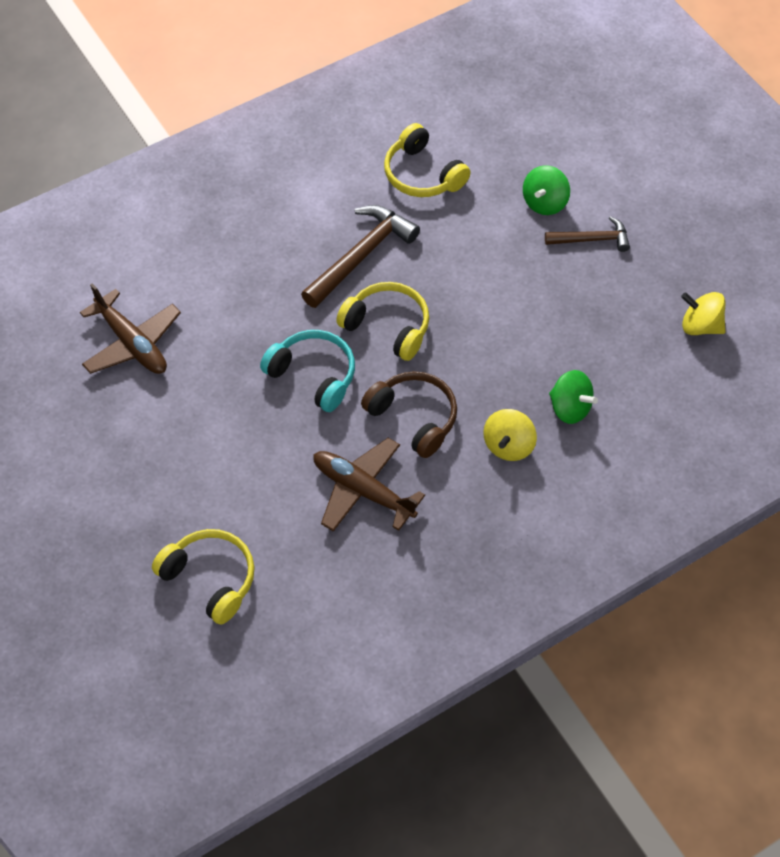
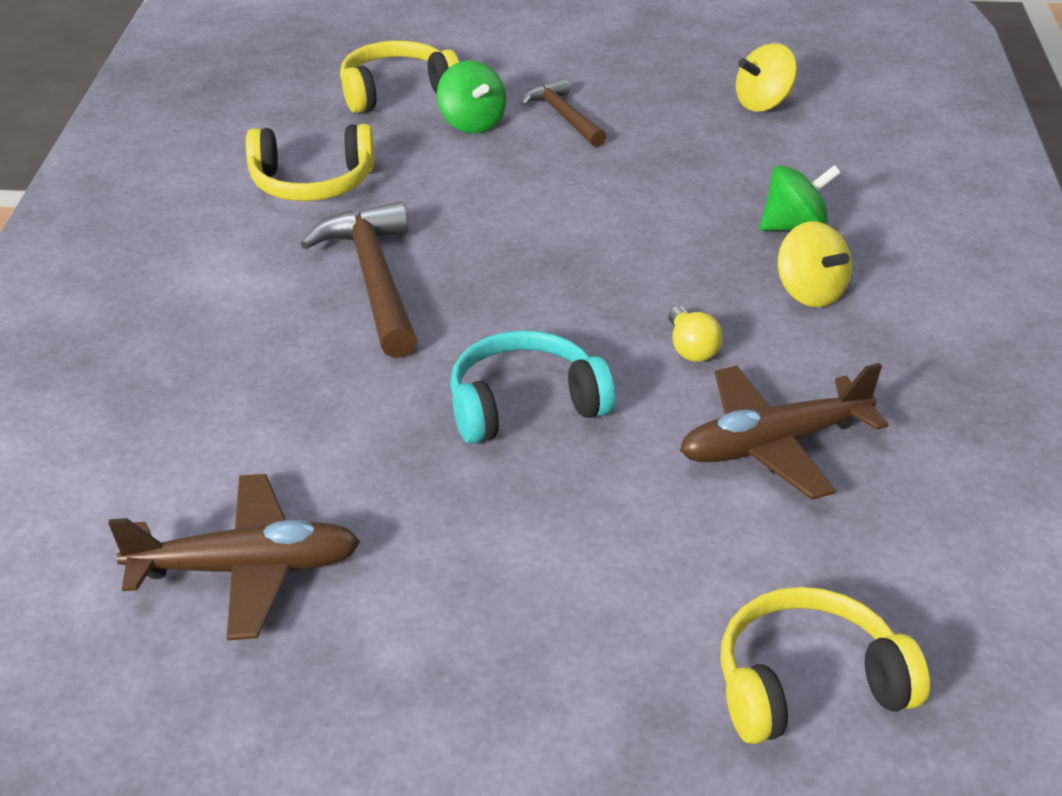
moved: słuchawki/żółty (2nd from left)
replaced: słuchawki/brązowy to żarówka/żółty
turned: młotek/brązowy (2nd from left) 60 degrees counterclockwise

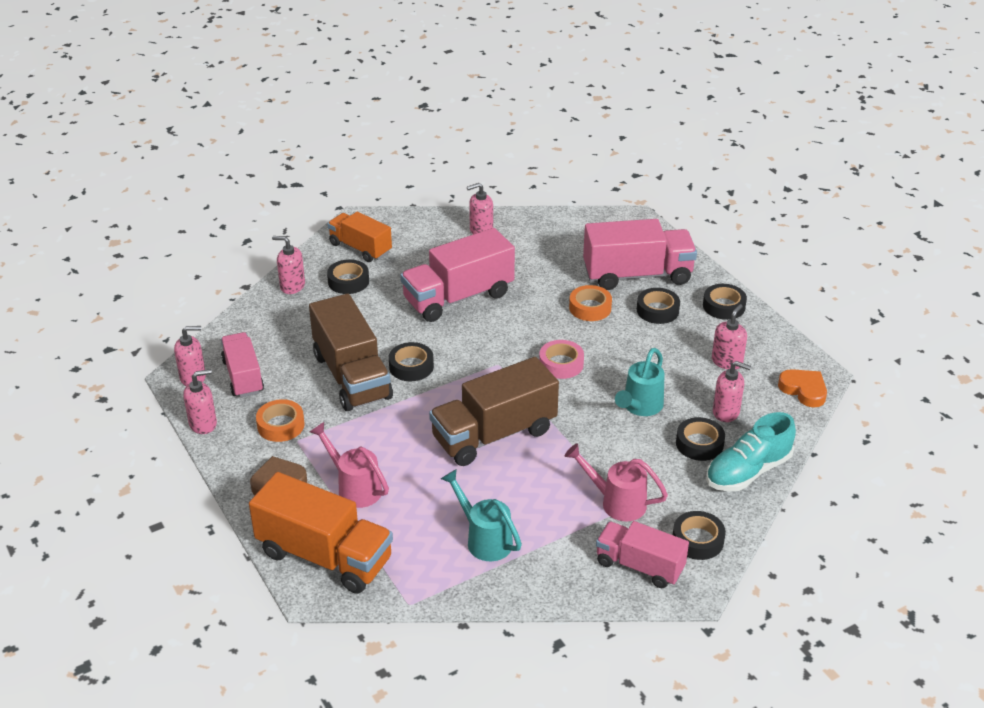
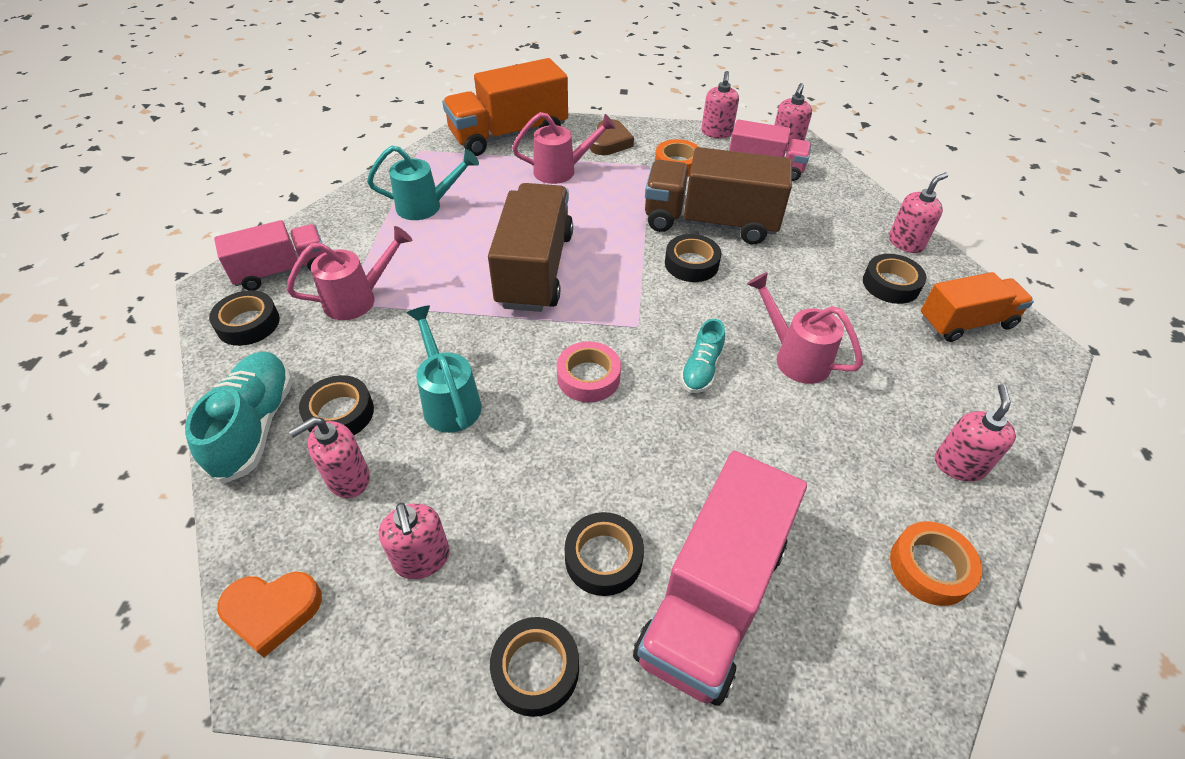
added: but/turkusowy (2nd from left)
moved: taśma klejąca/pomarańczowy (2nd from left)
replaced: ciężarówka/różowy (2nd from left) to konewka/różowy (3rd from left)

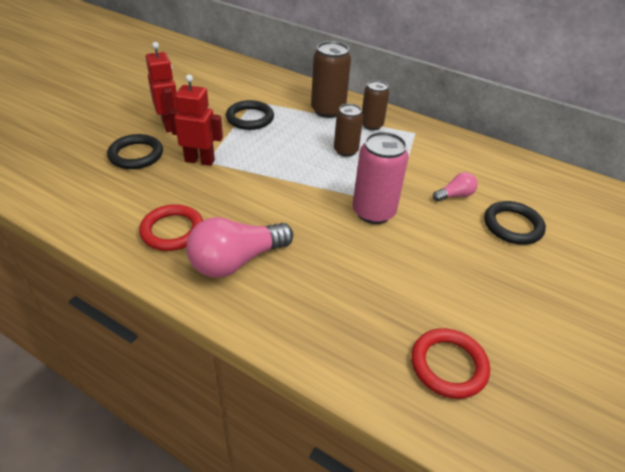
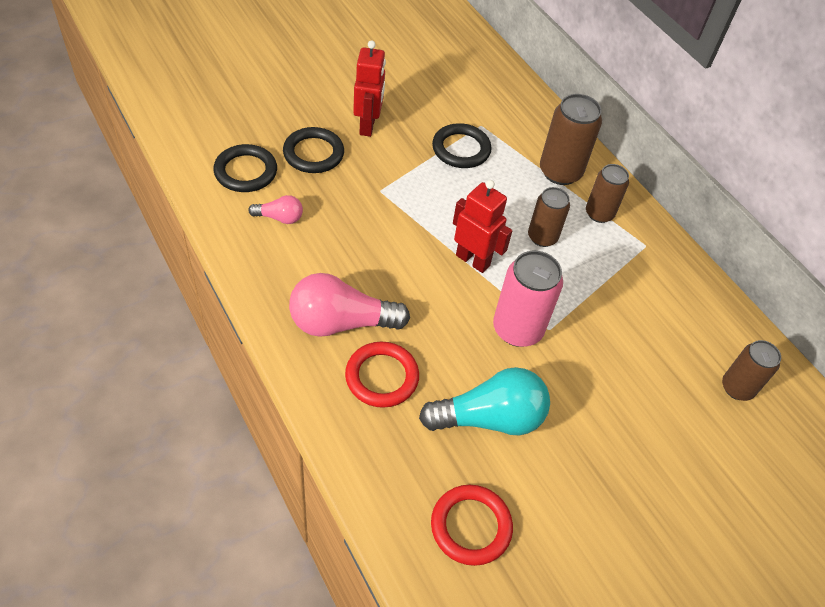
added: żarówka/turkusowy; puszka/brązowy (4th from left)
moved: pierścień/czerwony (1st from left); robot/czerwony (2nd from left); żarówka/różowy (2nd from left in the first image) to żarówka/różowy (1st from left); pierścień/czarny (3rd from left in the first image) to pierścień/czarny (1st from left)

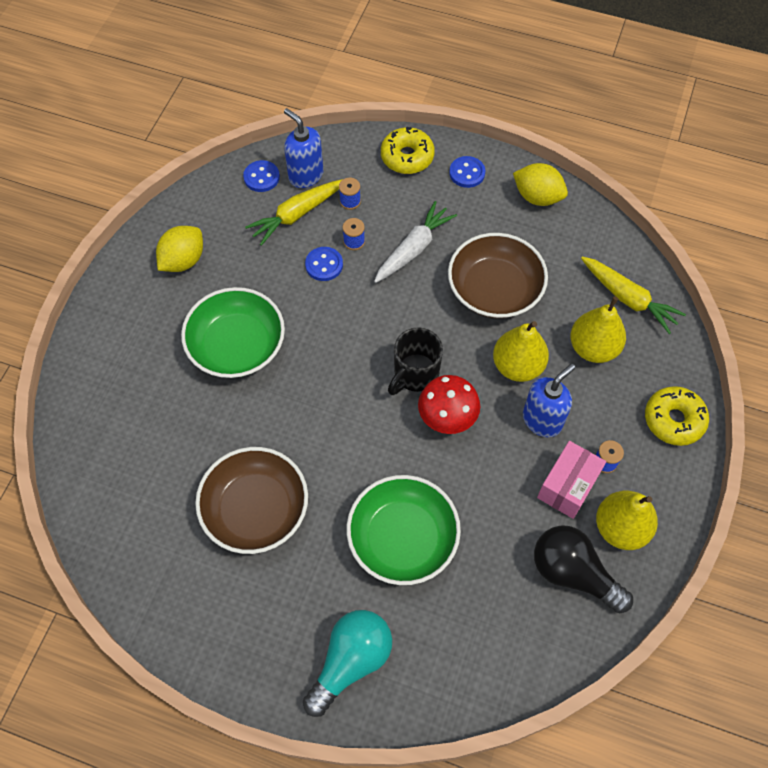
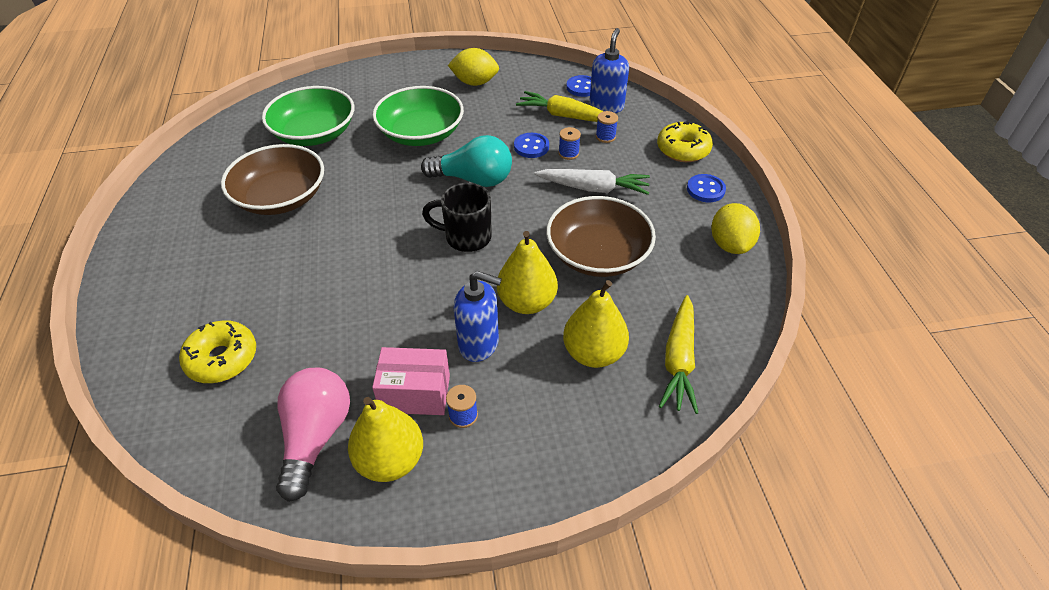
removed: grzyb/czerwony
moved: żarówka/turkusowy; miska/zielony (2nd from left in the first image) to miska/zielony (1st from left); donut/żółty (2nd from left in the first image) to donut/żółty (1st from left)
recoloured: żarówka/czarny to żarówka/różowy

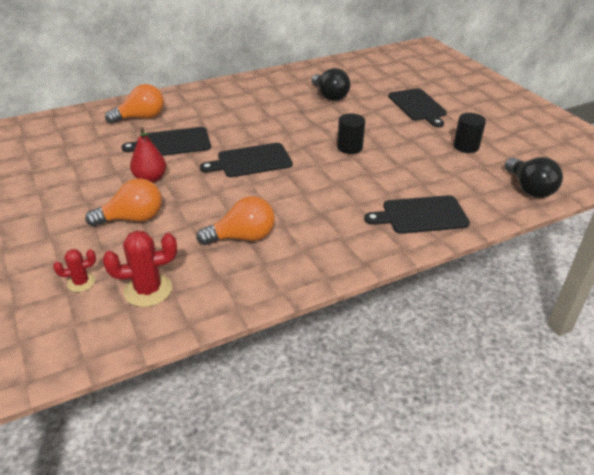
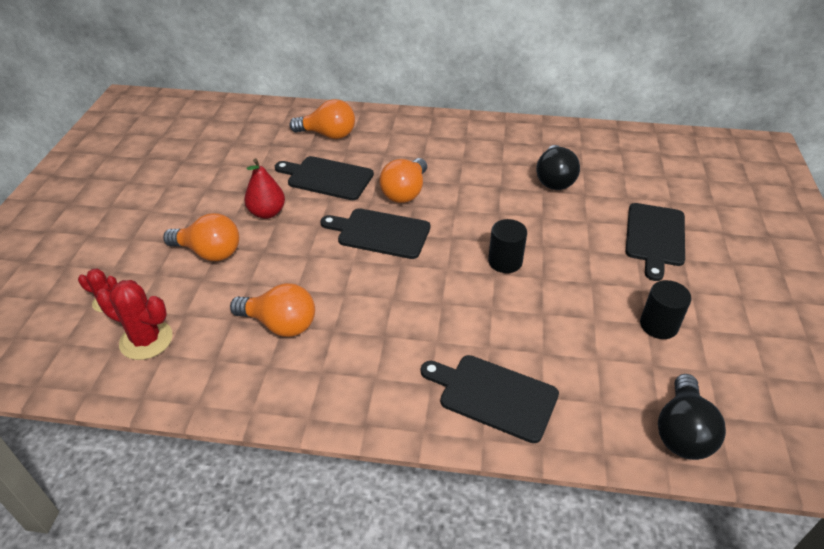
added: żarówka/pomarańczowy (4th from left)

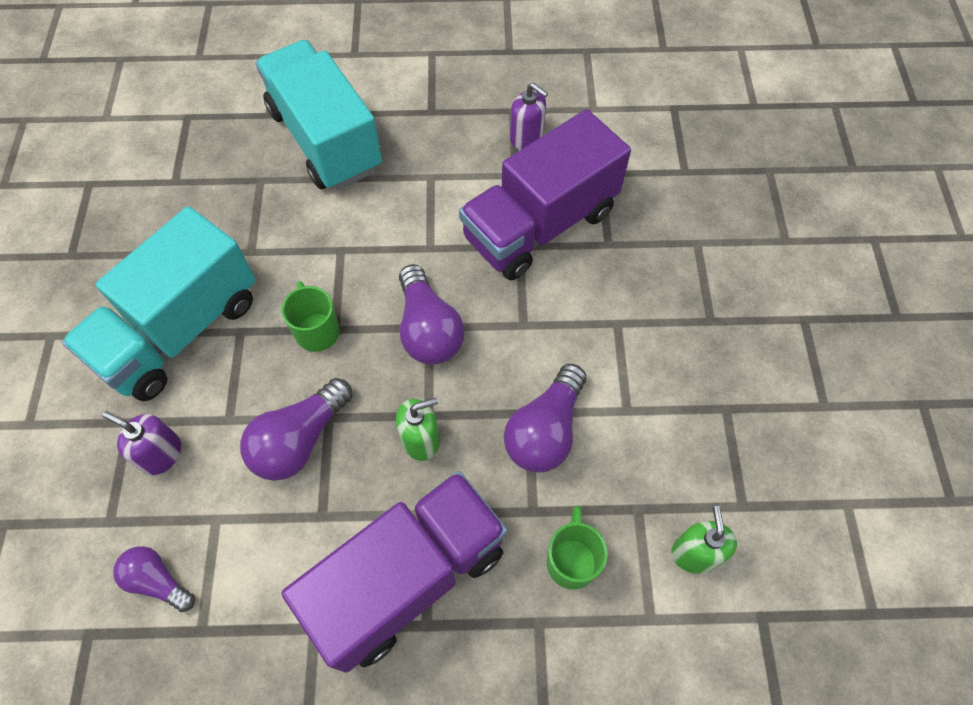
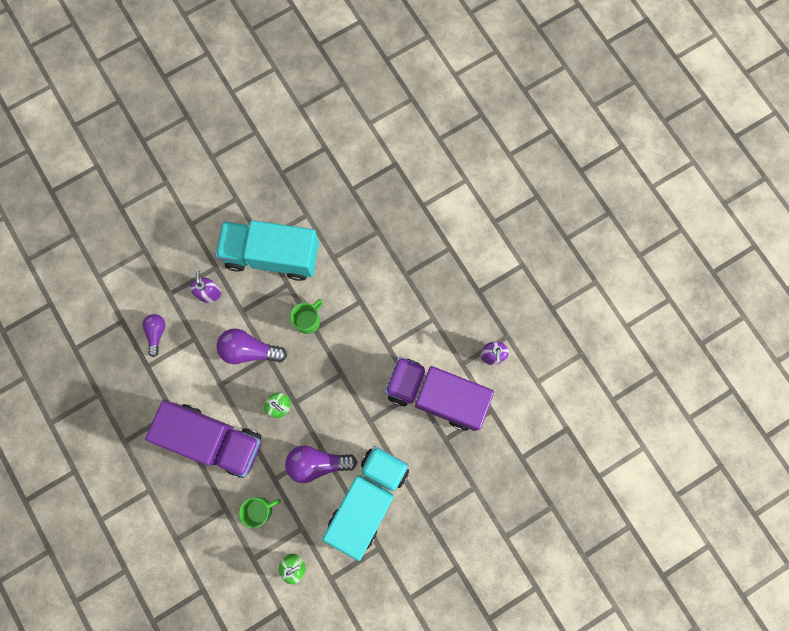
removed: żarówka/fioletowy (3rd from left)
moved: ciężarówka/turkusowy (2nd from left)

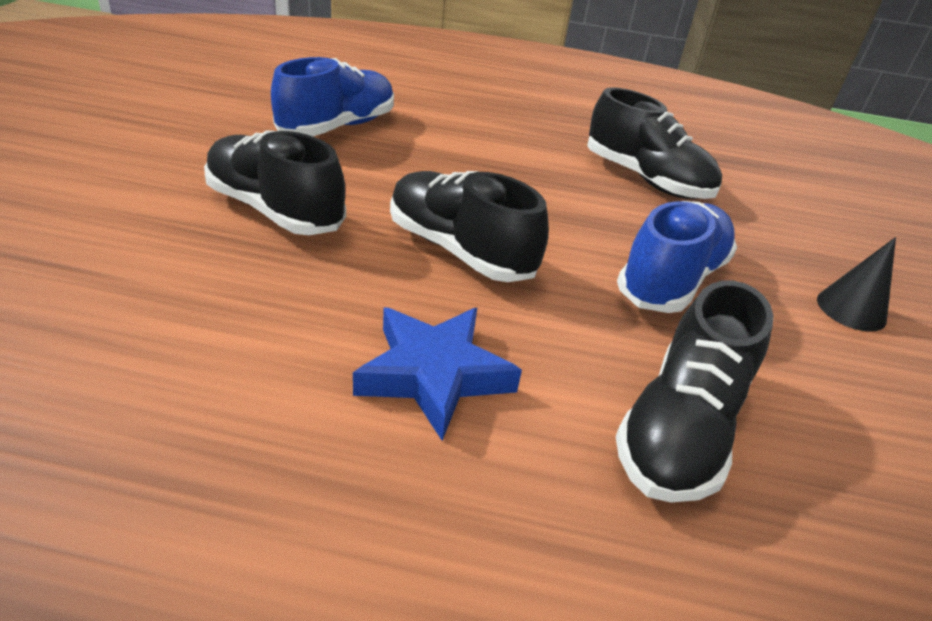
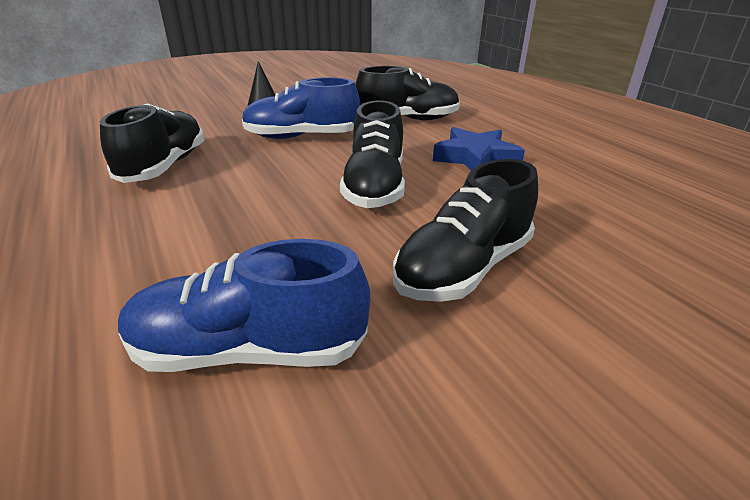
turned: but/czarny (1st from left in the first image) 45 degrees clockwise

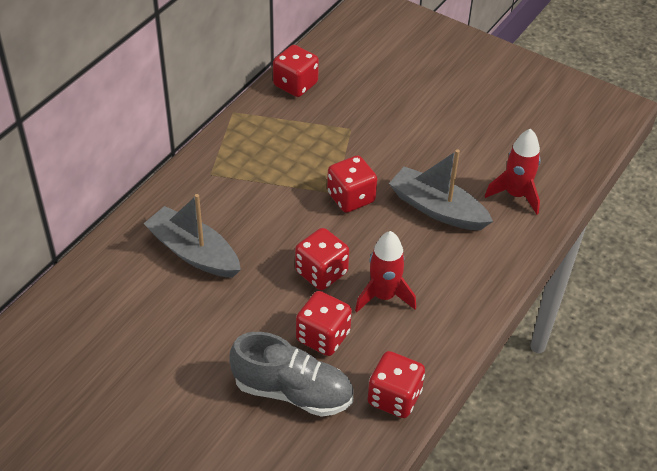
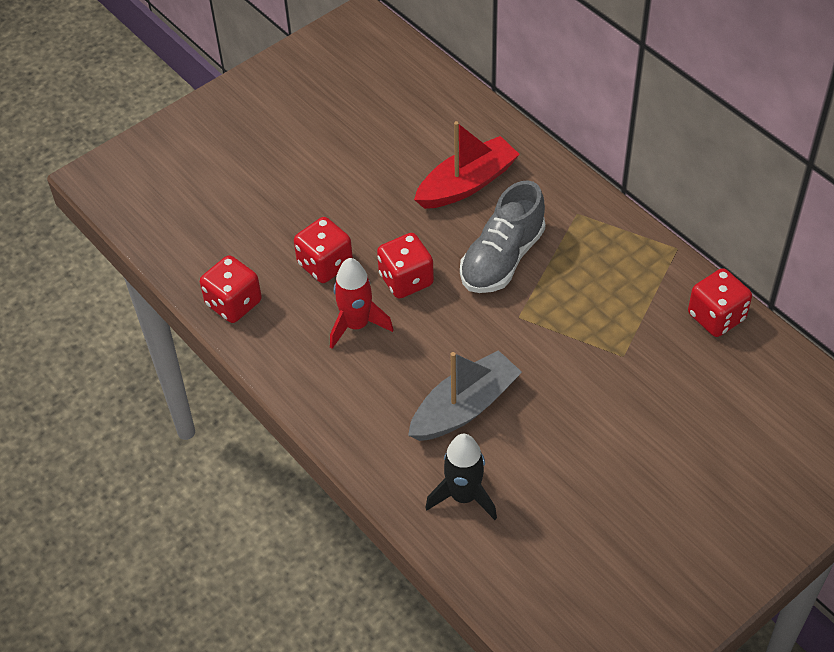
removed: kostka do gry/czerwony (4th from left)
moved: but/szary
recoloured: łódka/szary (1st from left) to łódka/czerwony; rakieta/czerwony (2nd from left) to rakieta/czarny

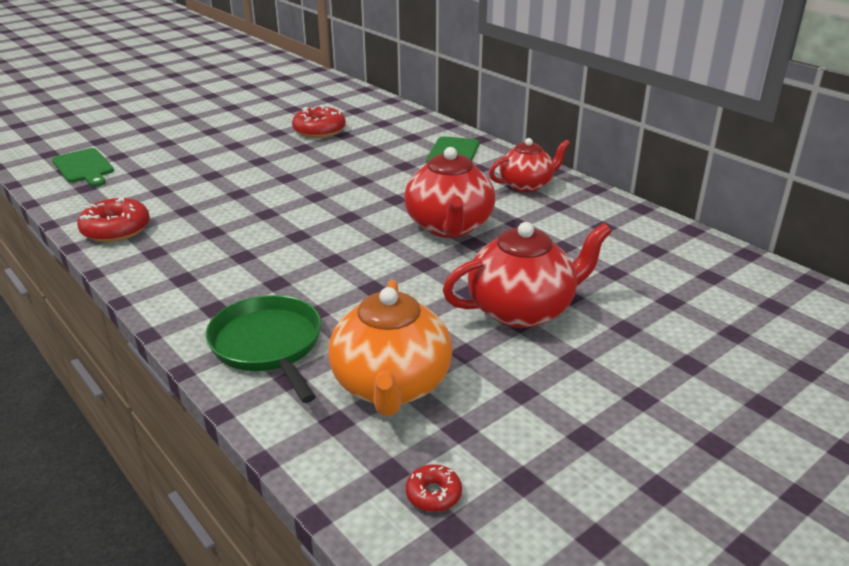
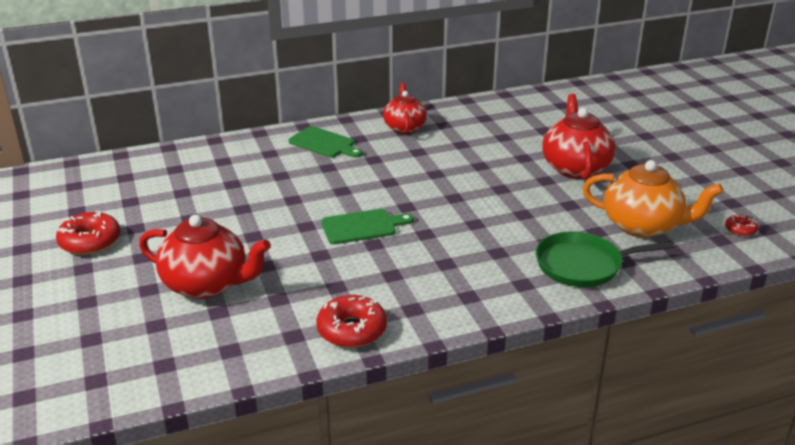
moved: deska do krojenia/zielony (1st from left in the first image) to deska do krojenia/zielony (2nd from left); donut/czerwony (2nd from left in the first image) to donut/czerwony (1st from left); imbryk/czerwony (1st from left)

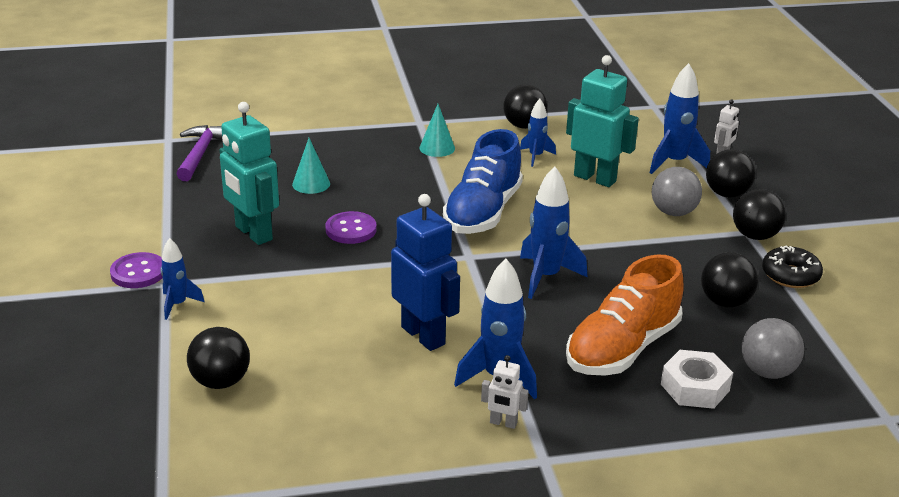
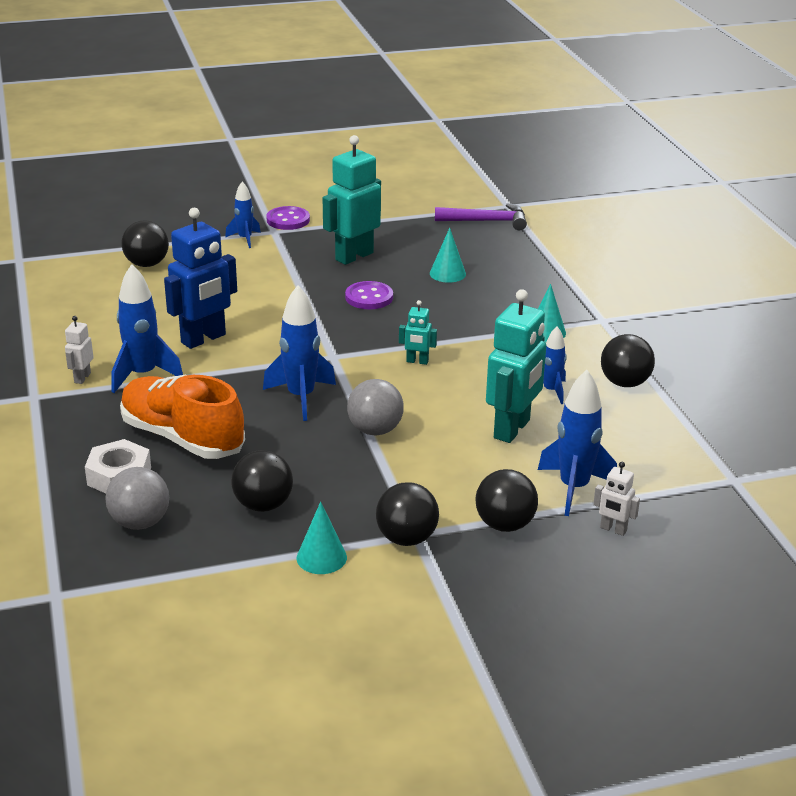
moved: piłka/szary (1st from left in the first image) to piłka/szary (2nd from left)
replaced: but/niebieski to robot/turkusowy (2nd from left); donut/czarny to stożek/turkusowy (1st from left)

